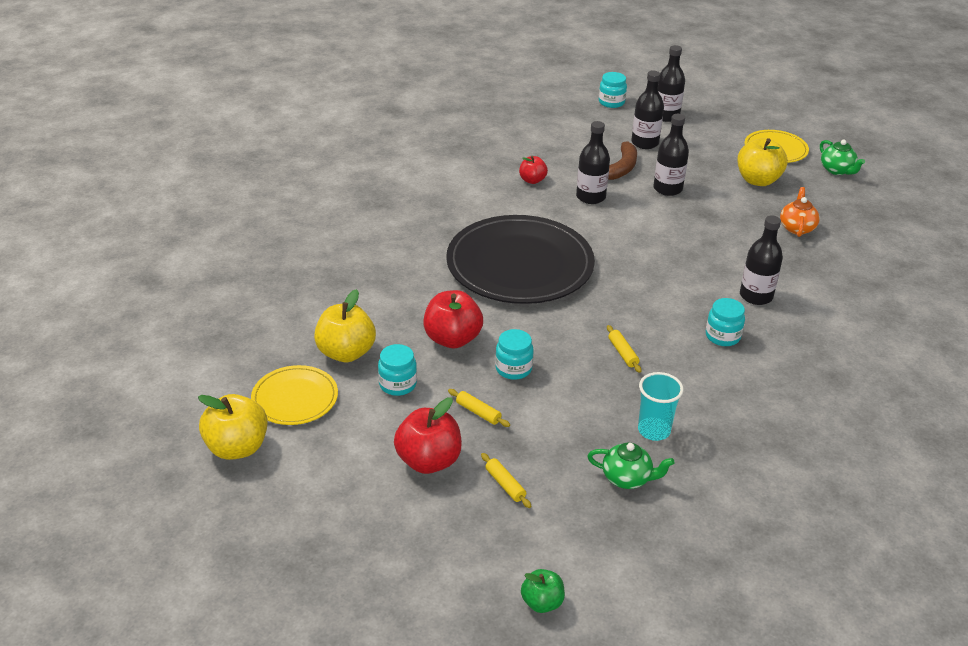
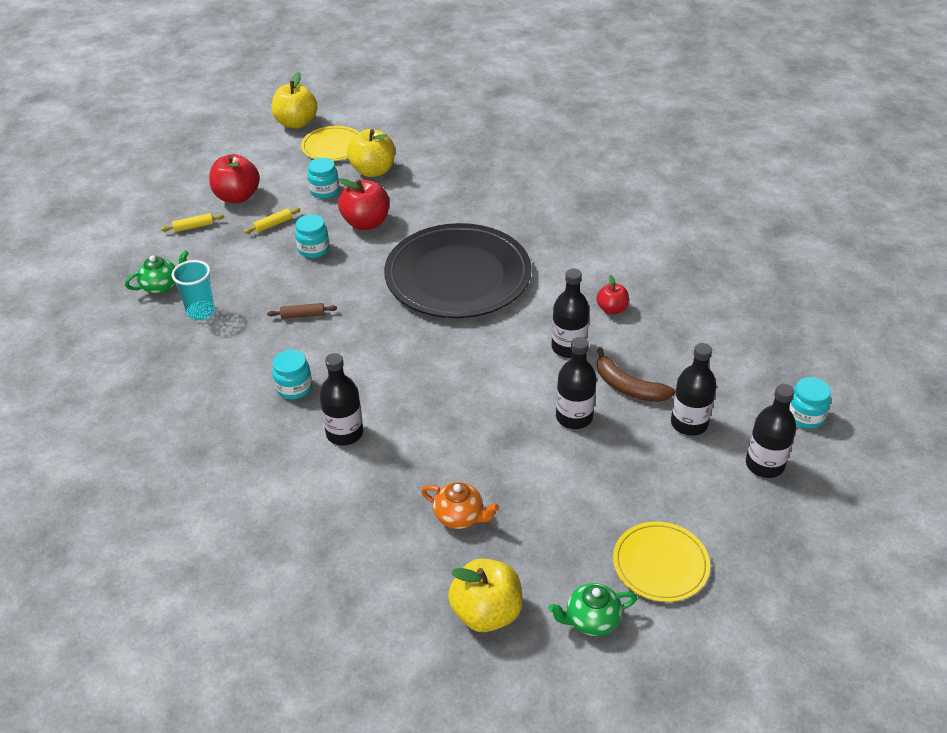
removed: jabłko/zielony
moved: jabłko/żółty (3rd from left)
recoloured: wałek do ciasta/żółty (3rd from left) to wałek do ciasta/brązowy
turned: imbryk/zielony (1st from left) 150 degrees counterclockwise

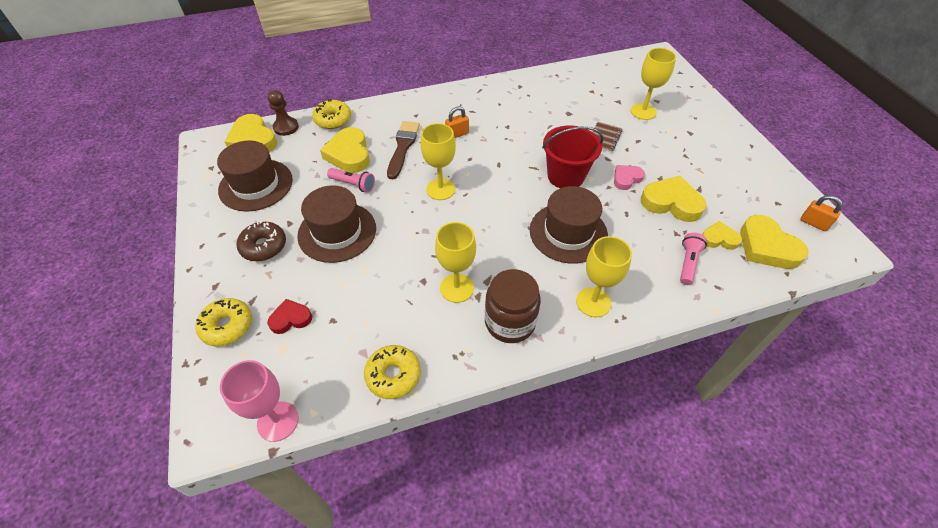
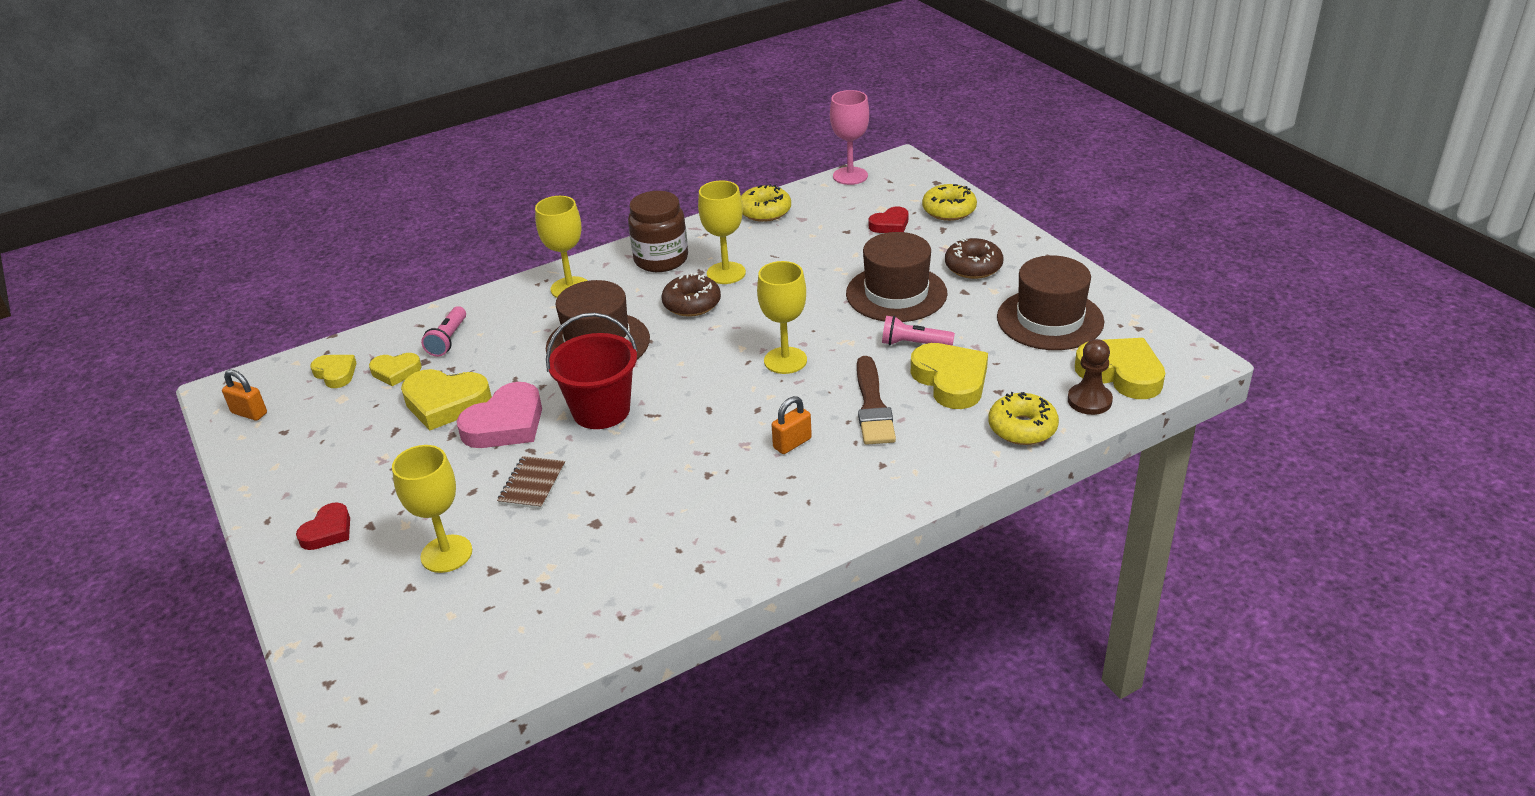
added: serce/czerwony (1st from left); donut/brązowy (1st from left)
resized: serce/różowy x1.72; serce/żółty (5th from left in the first image) x0.58

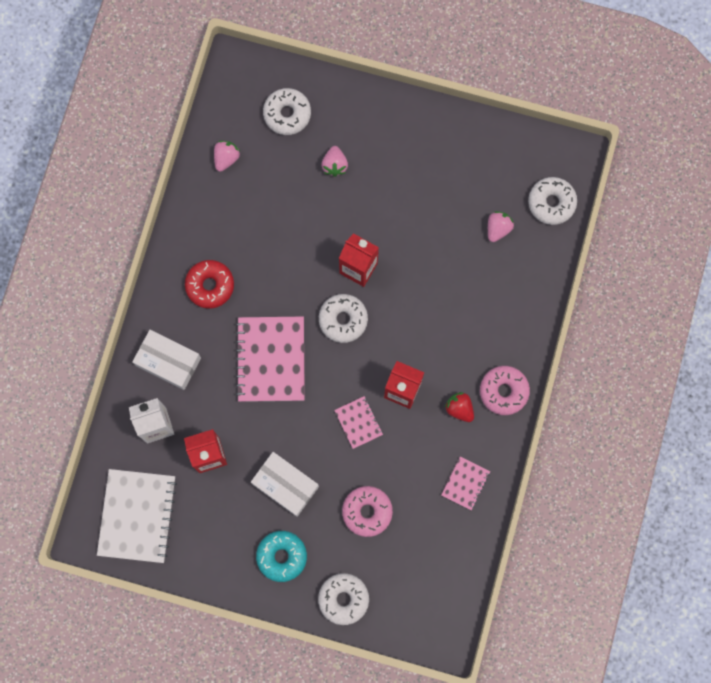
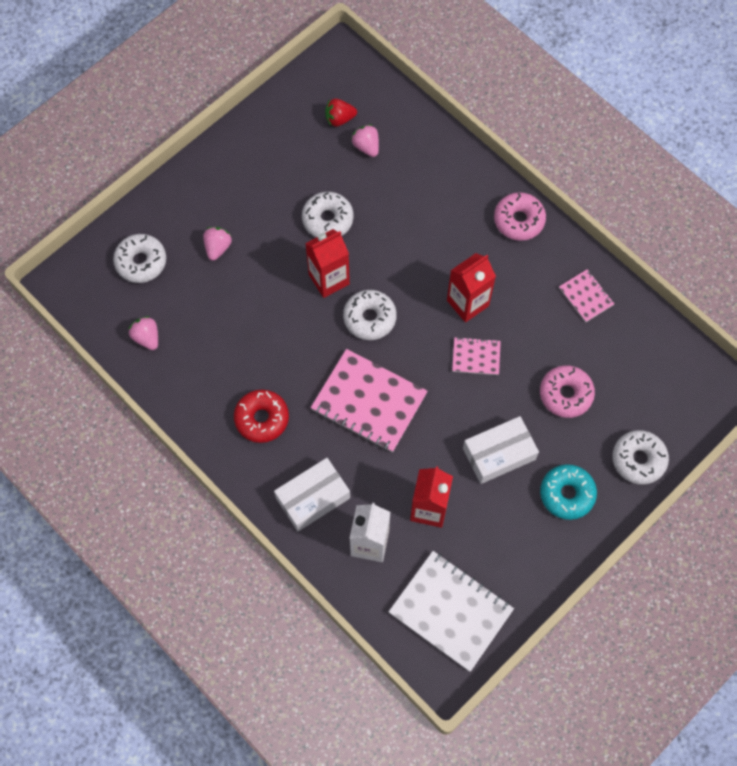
moved: truskawka/czerwony; donut/biały (4th from left in the first image) to donut/biały (2nd from left)
turned: truskawka/różowy (2nd from left) 105 degrees counterclockwise

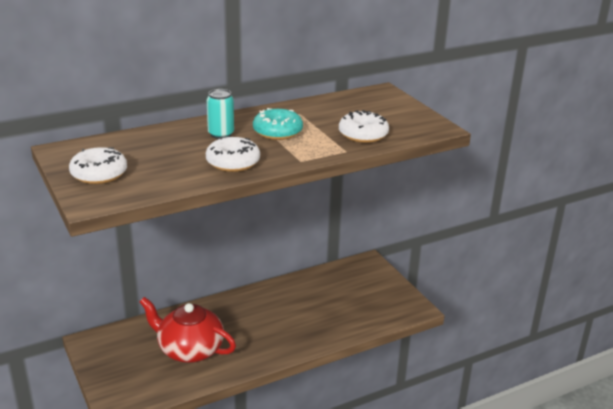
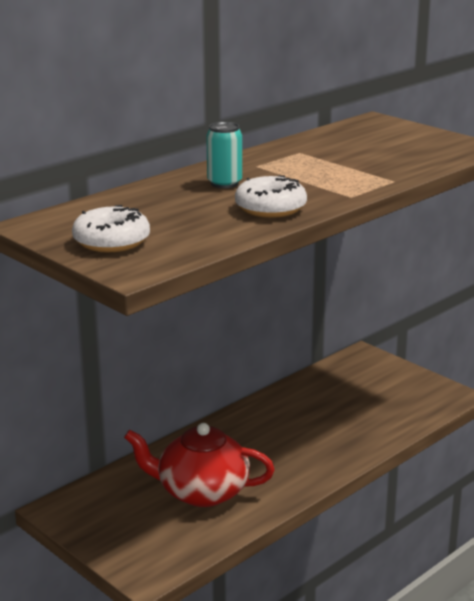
removed: donut/turkusowy; donut/biały (3rd from left)

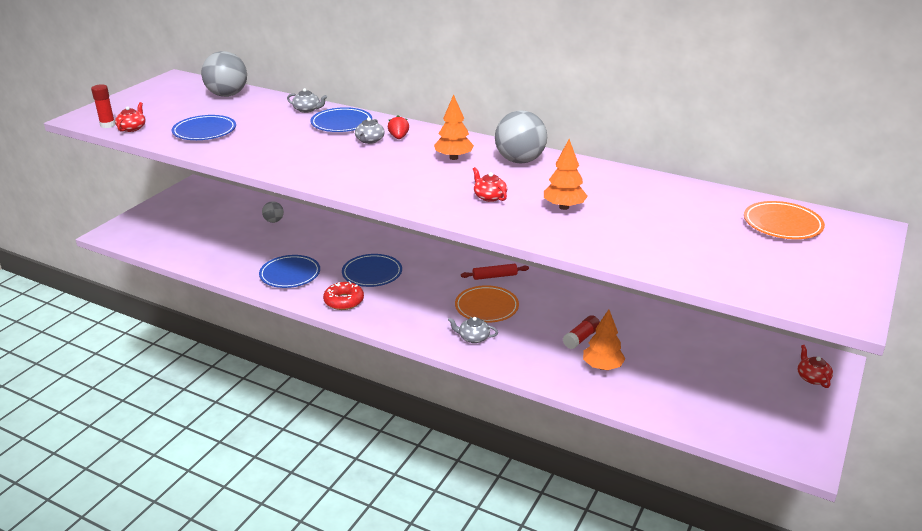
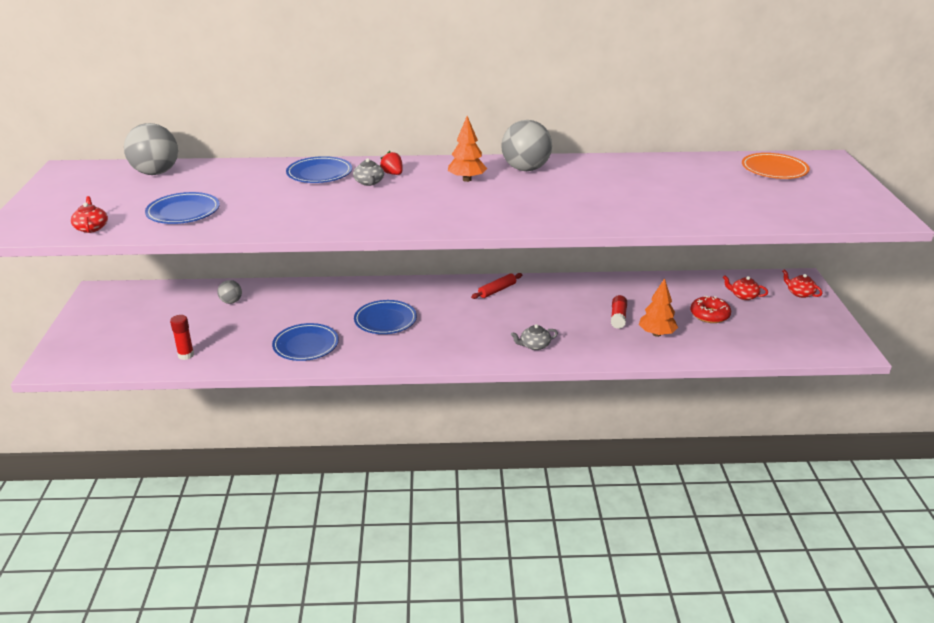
removed: imbryk/szary (1st from left); talerz/pomarańczowy (1st from left); drzewko/pomarańczowy (2nd from left)
moved: klej w sztyfcie/czerwony (1st from left); donut/czerwony; imbryk/czerwony (2nd from left)

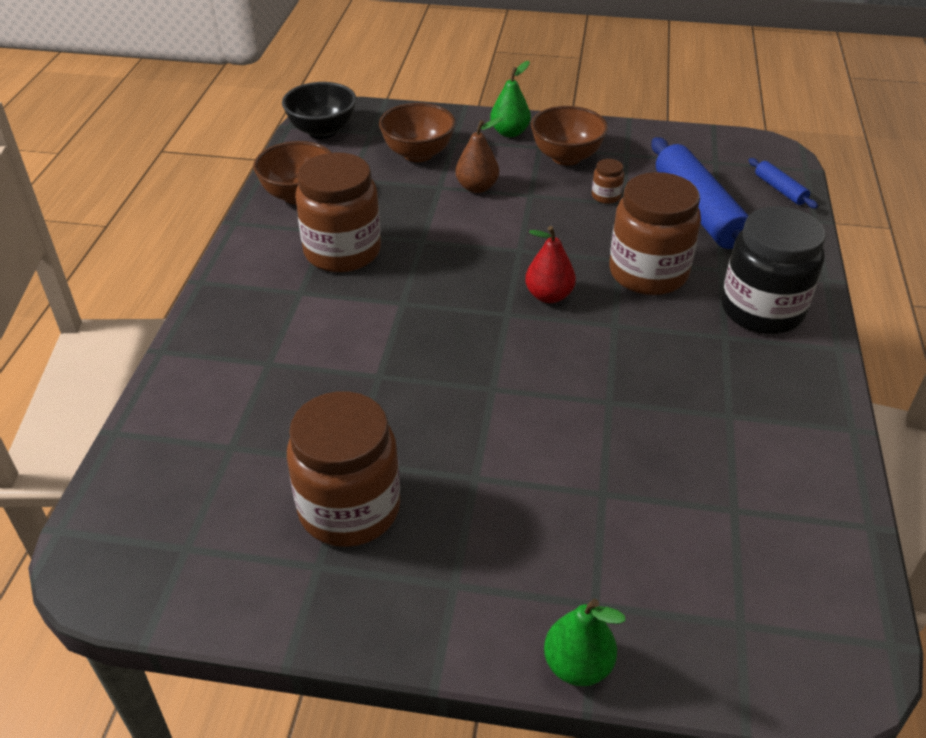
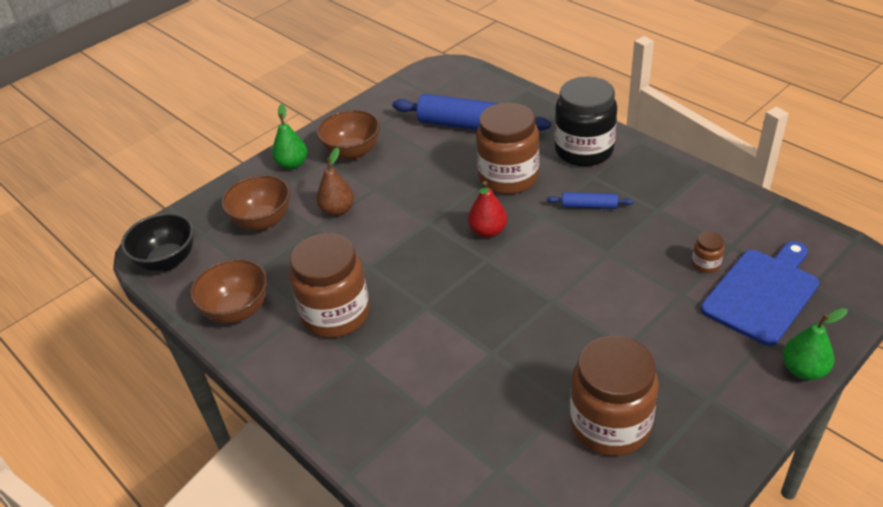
added: deska do krojenia/niebieski
moved: słoik/brązowy (3rd from left in the first image) to słoik/brązowy (4th from left); wałek do ciasta/niebieski (2nd from left)

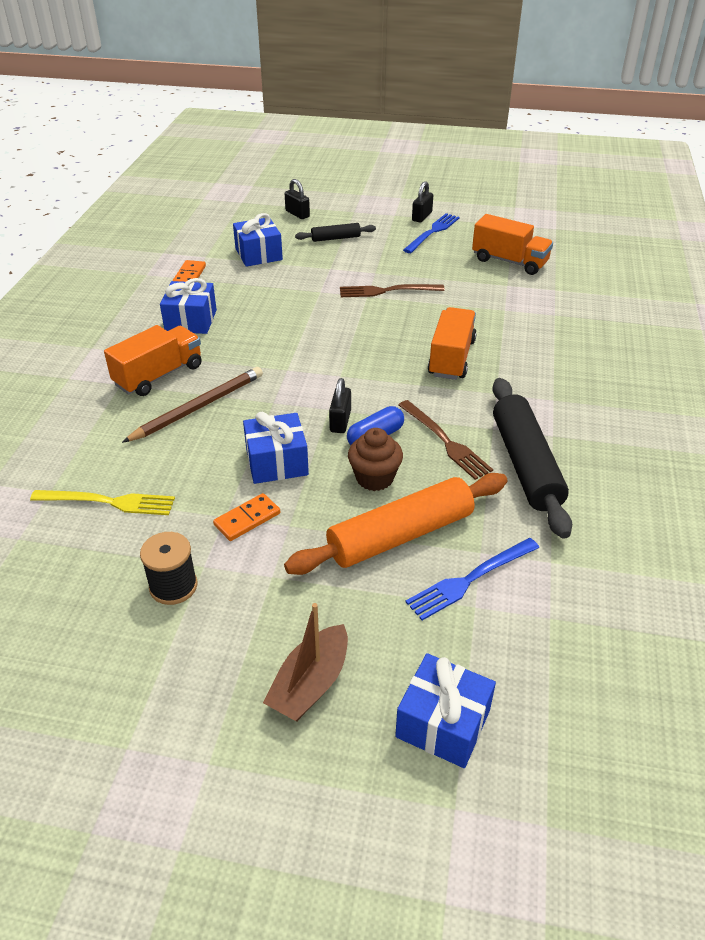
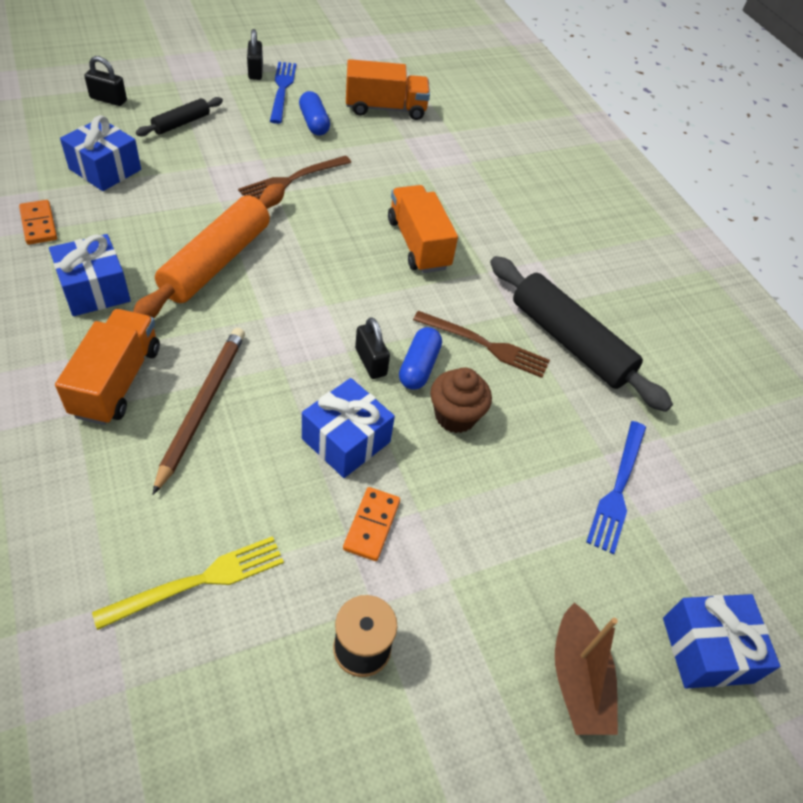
added: kapsułka/niebieski (1st from left)
moved: wałek do ciasta/pomarańczowy

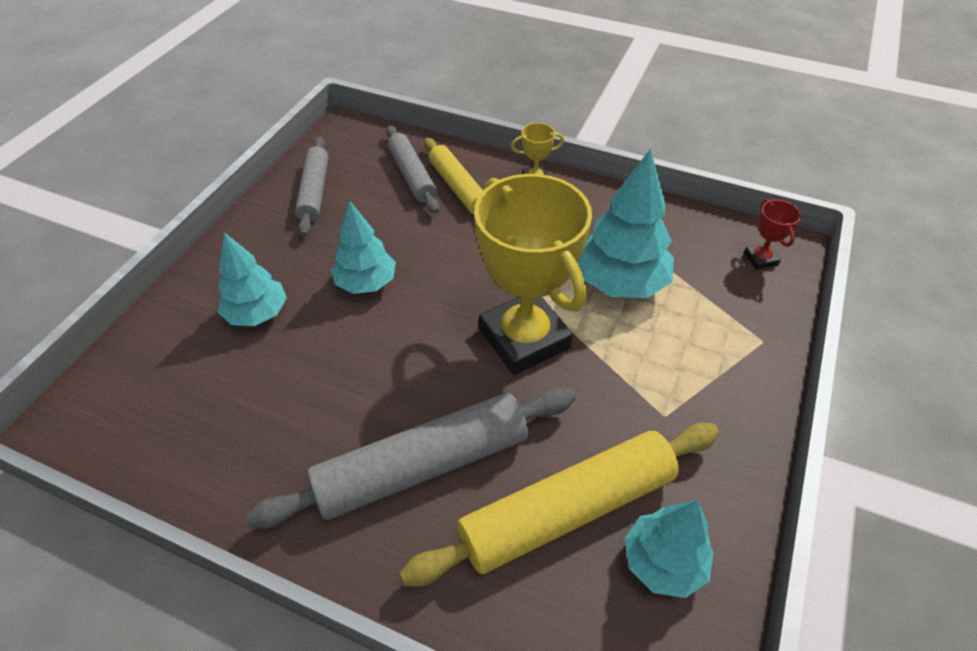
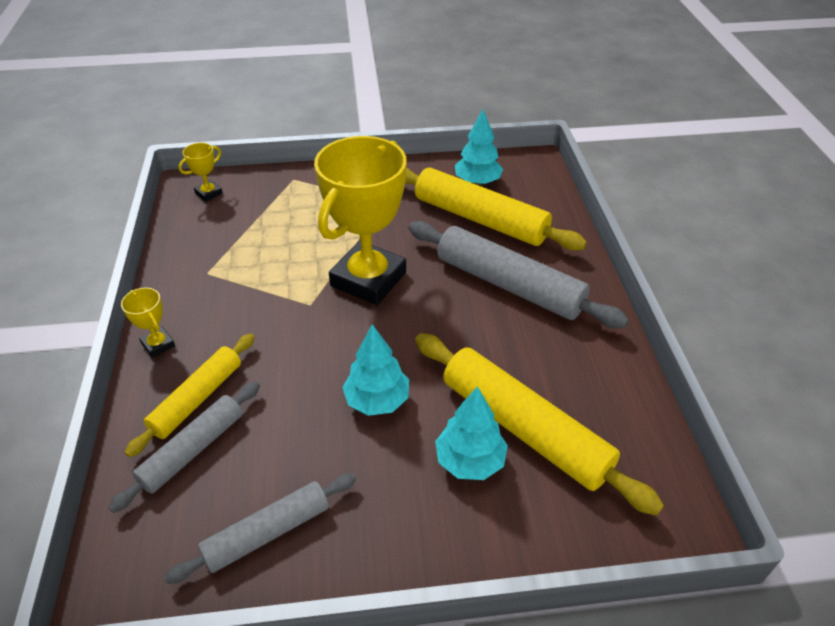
removed: drzewko/turkusowy (3rd from left)
added: wałek do ciasta/żółty (3rd from left)
recoloured: puchar/czerwony to puchar/żółty (2nd from left)

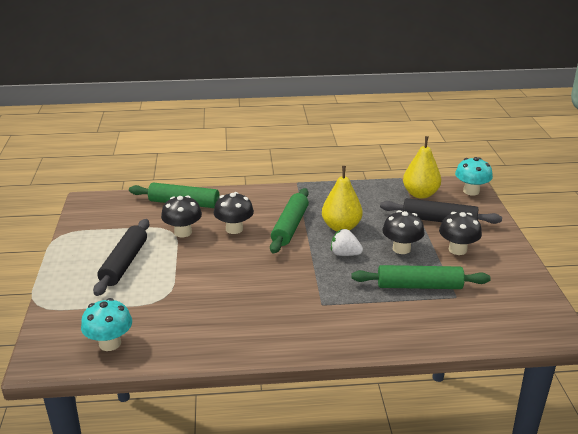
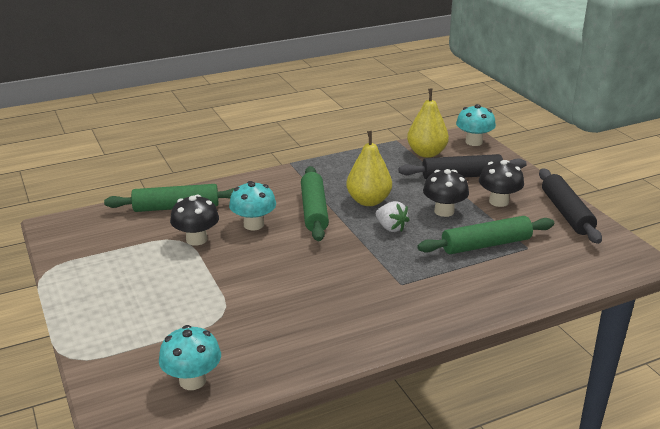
moved: wałek do ciasta/czarny (1st from left in the first image) to wałek do ciasta/czarny (2nd from left)
recoloured: grzyb/czarny (2nd from left) to grzyb/turkusowy (2nd from left)
turned: truskawka/biały 135 degrees counterclockwise

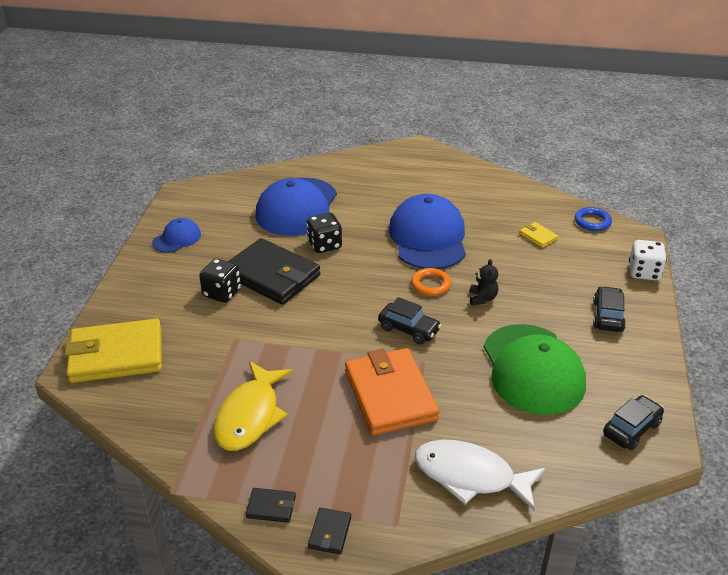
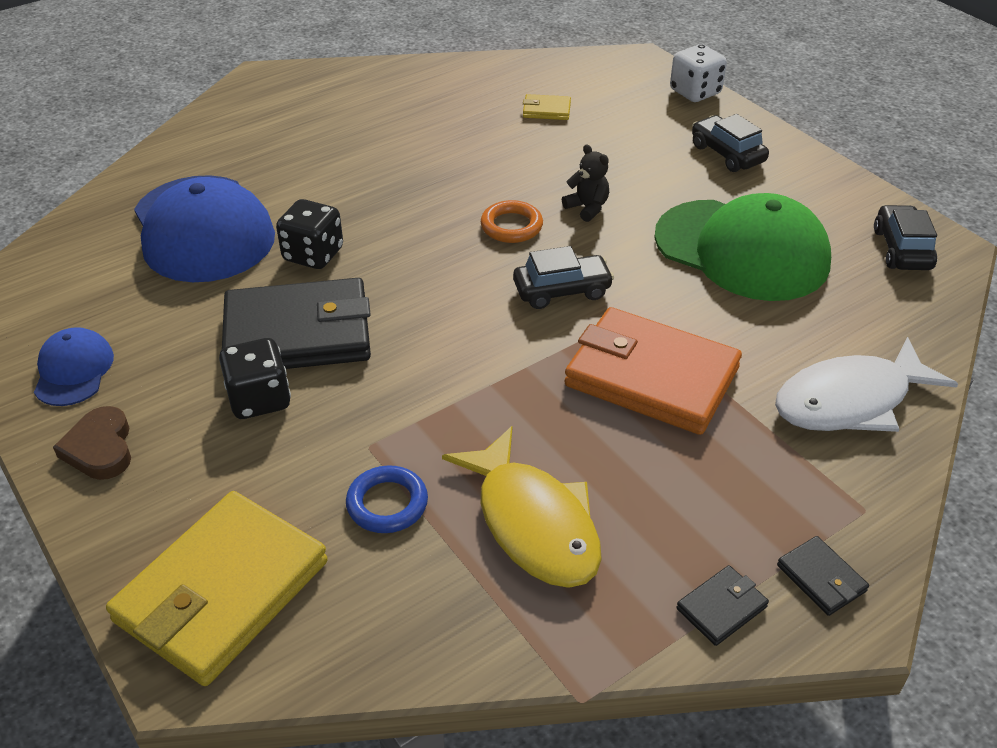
removed: czapka/niebieski (3rd from left)
added: serce/brązowy
moved: pierścień/niebieski

